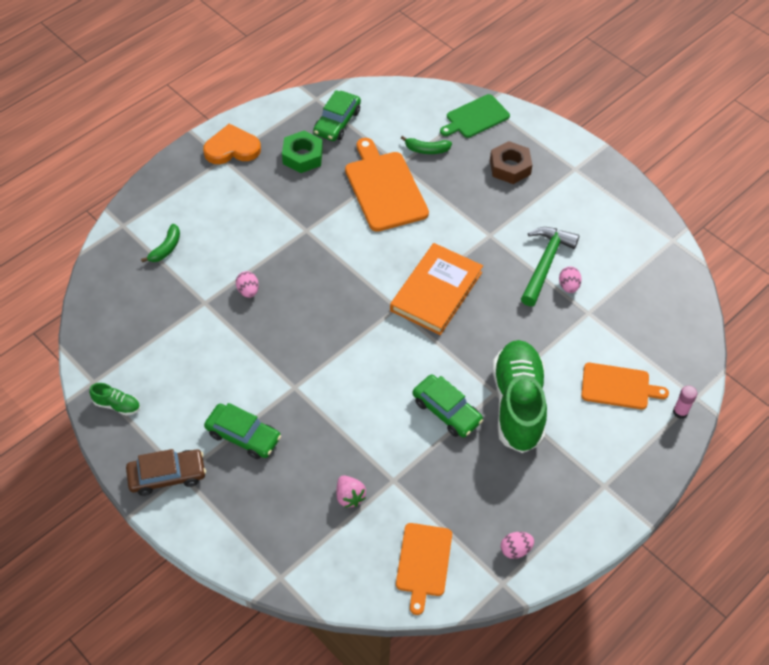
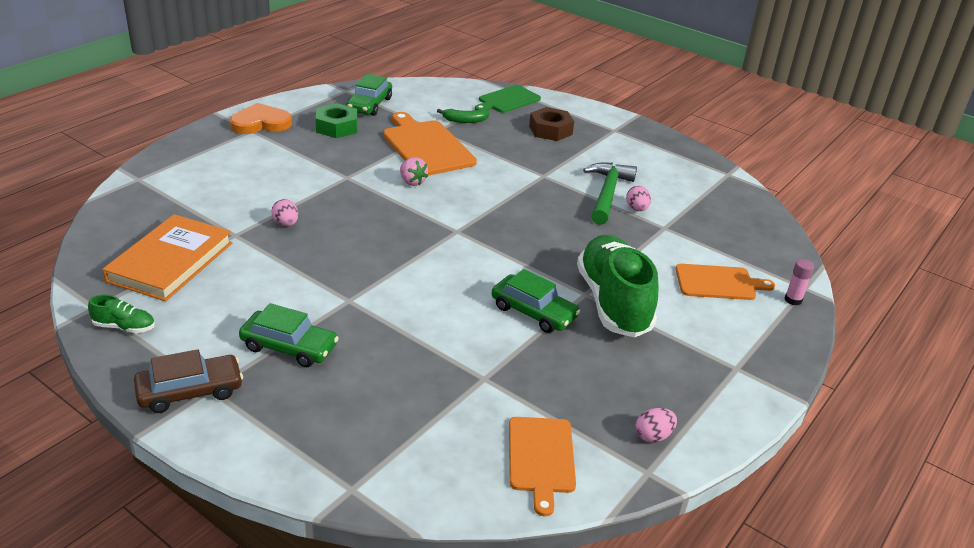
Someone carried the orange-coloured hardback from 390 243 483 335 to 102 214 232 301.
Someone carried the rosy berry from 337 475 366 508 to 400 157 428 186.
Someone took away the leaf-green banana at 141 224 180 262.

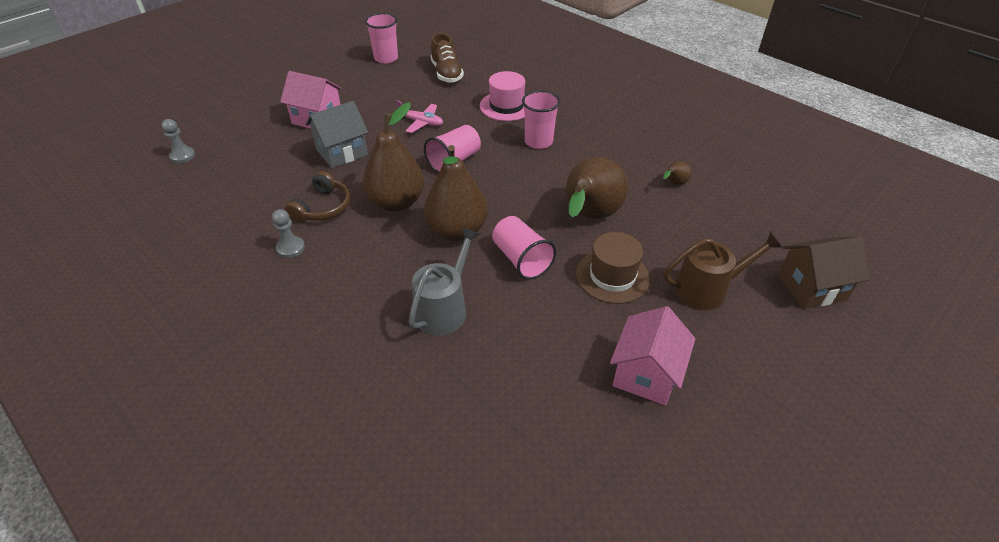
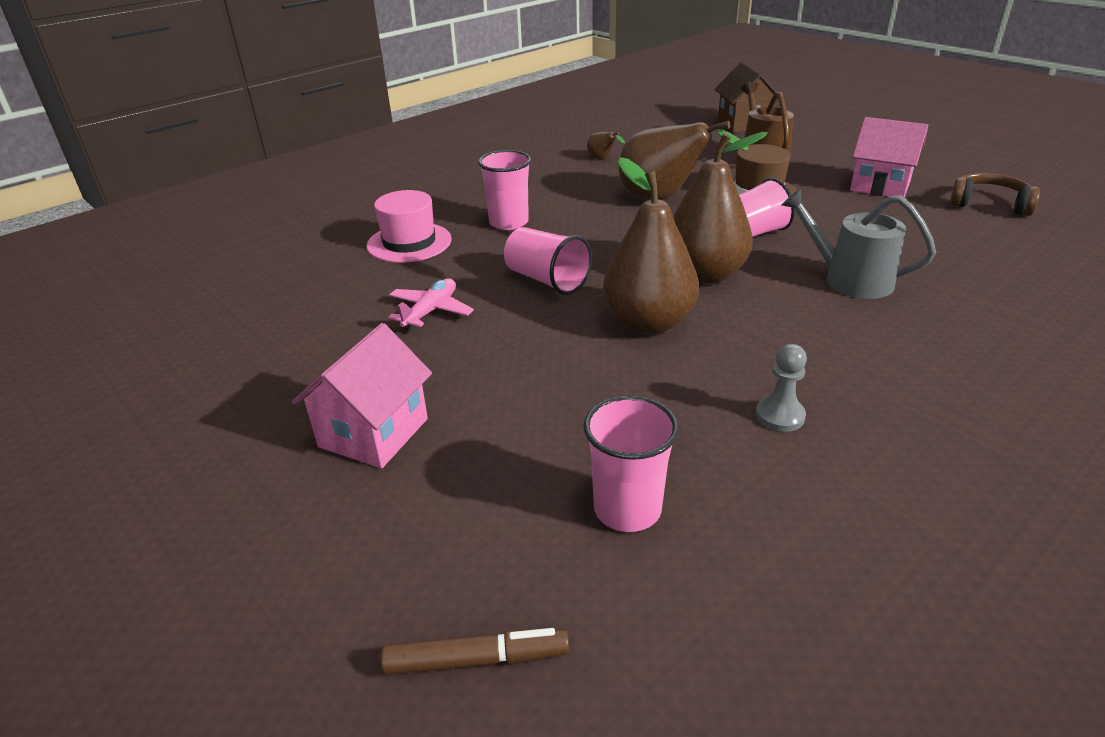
Someone swapped the gray game pawn at 161 119 195 163 for the dark brown marker pen at 381 628 569 675.
Someone carried the rosy beaker from 365 13 398 64 to 583 395 679 532.
Someone carried the dark brown over-ear headphones from 285 171 350 223 to 950 173 1040 216.
Someone took away the gray cottage at 306 101 368 168.
Someone took away the dark brown sneaker at 431 33 464 83.

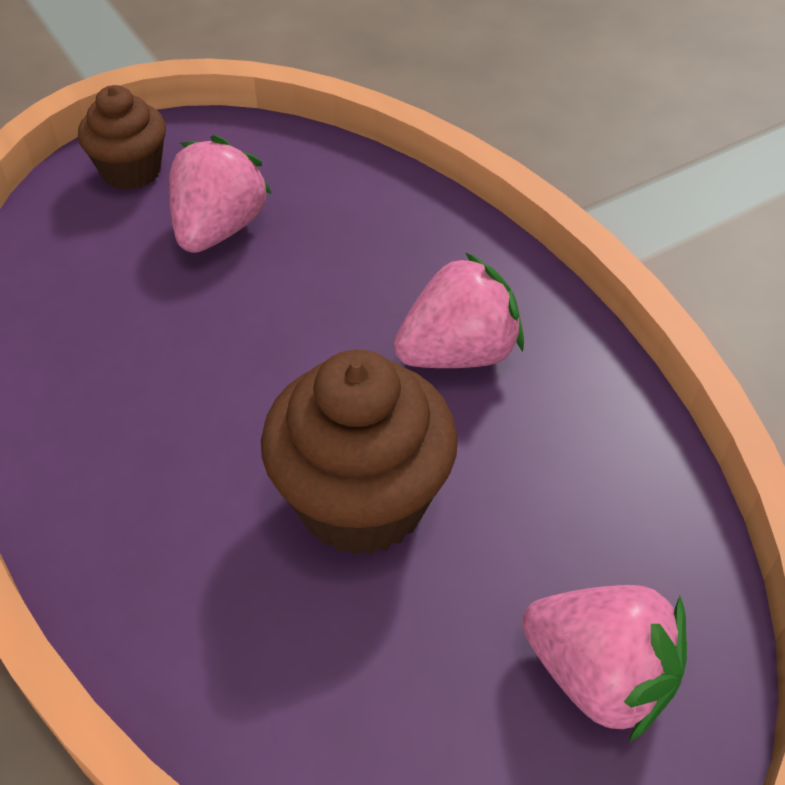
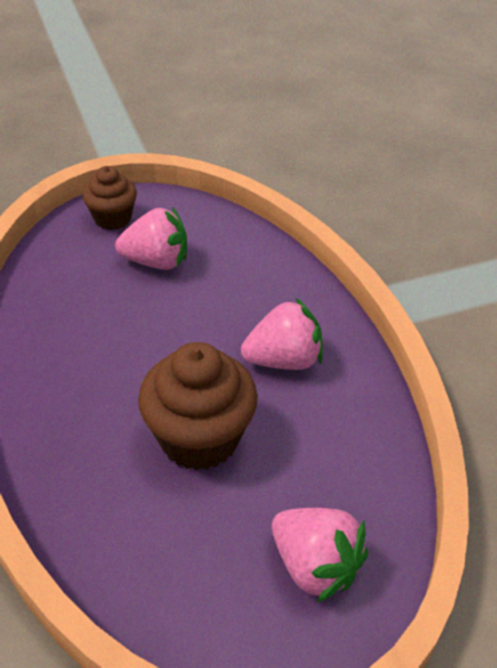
Someone rotated the rosy berry at 169 135 272 253 by 60 degrees clockwise.

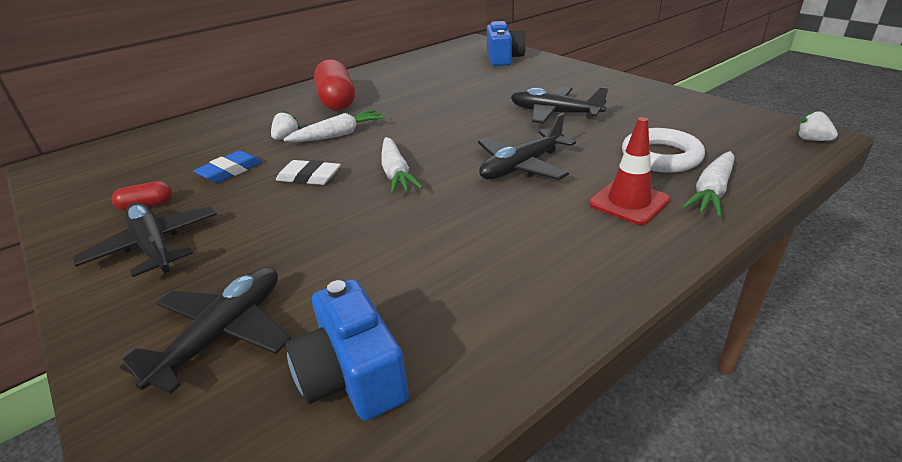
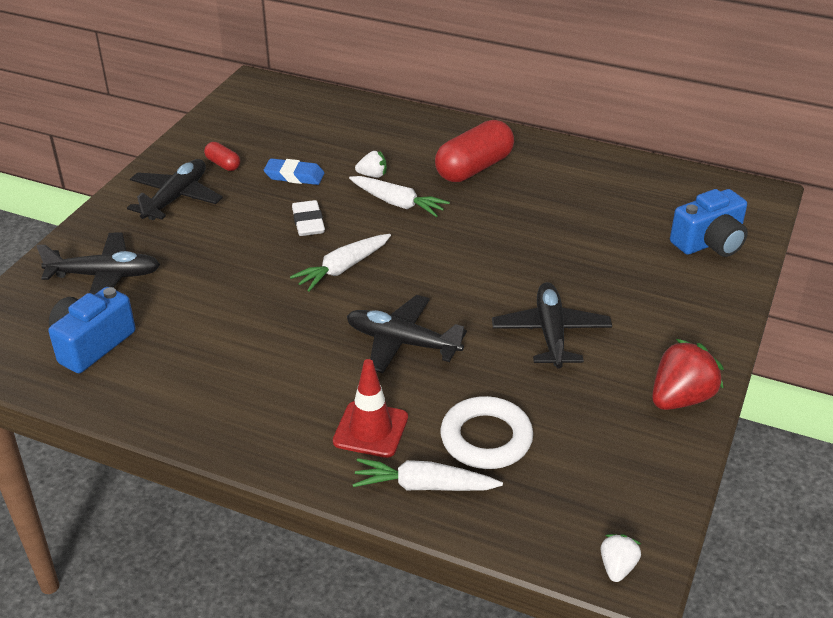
Someone put down the red berry at 652 339 724 410.

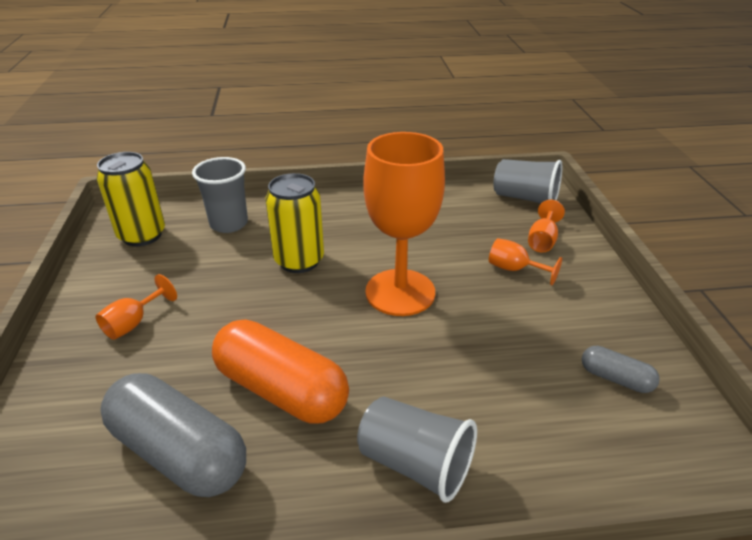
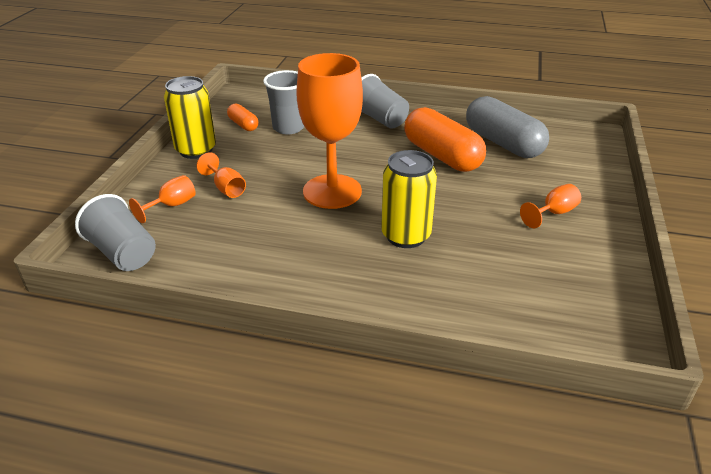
Someone carried the yellow can from 97 152 165 246 to 164 76 216 159.
Someone repainted the gray pill at 582 346 660 393, which became the orange-coloured pill at 227 103 259 131.
Someone carried the gray beaker from 192 157 248 233 to 263 70 304 135.

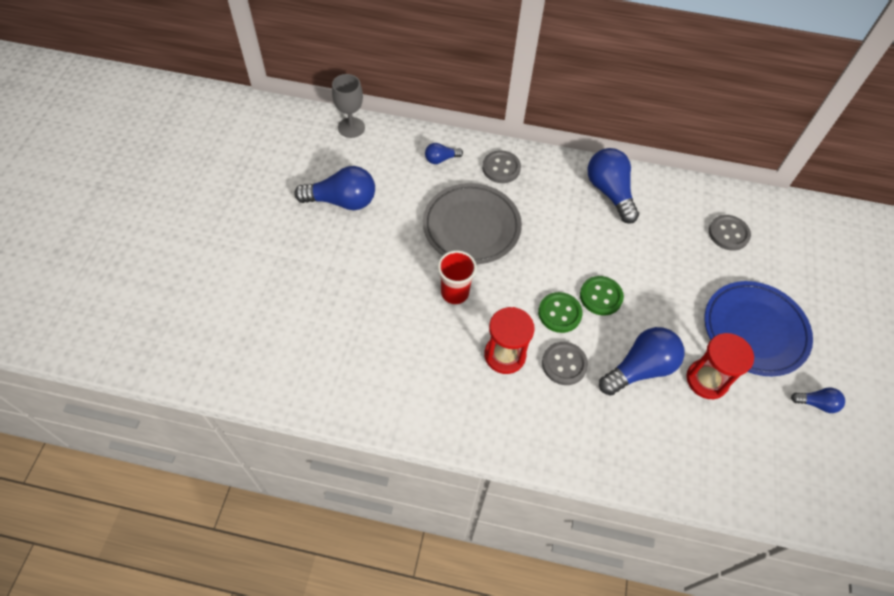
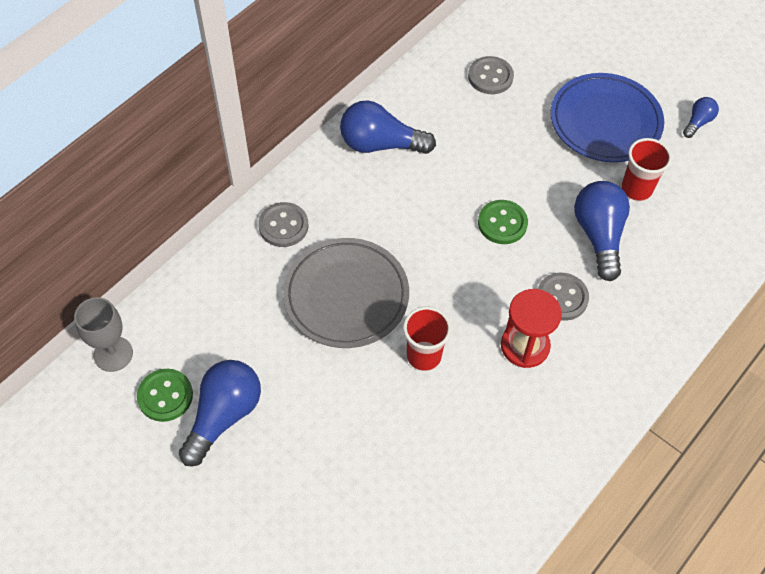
Someone carried the leaf-green button from 538 292 582 333 to 137 369 193 422.
Someone swapped the red sandglass at 687 333 754 399 for the red beaker at 622 138 672 201.
Someone took away the blue bulb at 425 143 463 164.

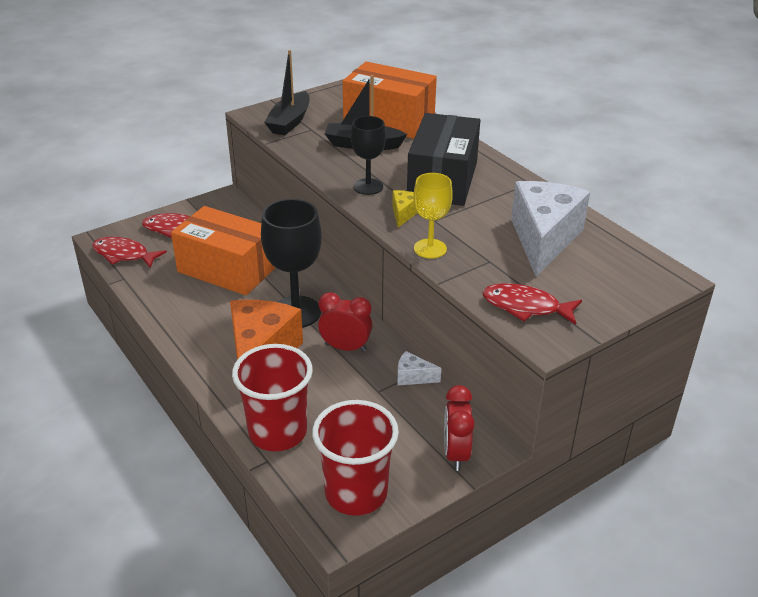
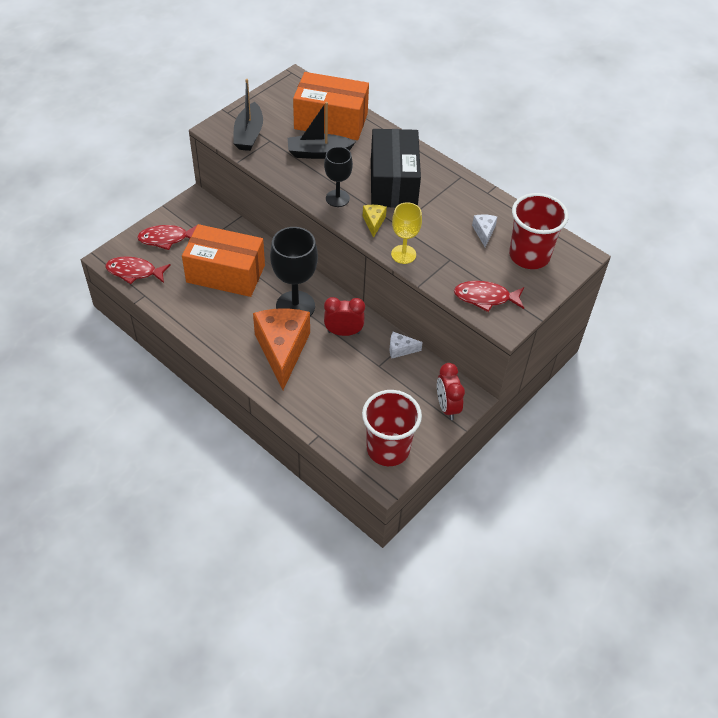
Someone scaled the pure white piece of cheese at 511 181 590 276 by 0.42.
Someone carried the red beaker from 232 344 313 451 to 509 193 569 269.

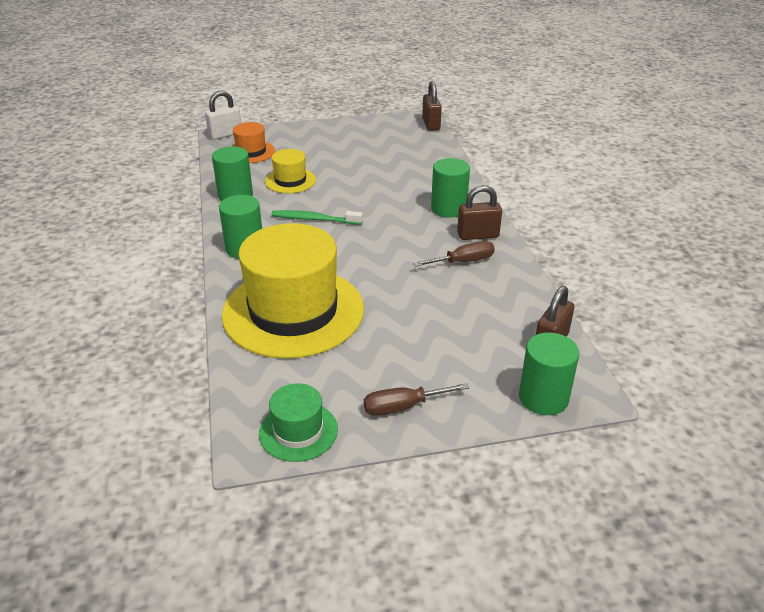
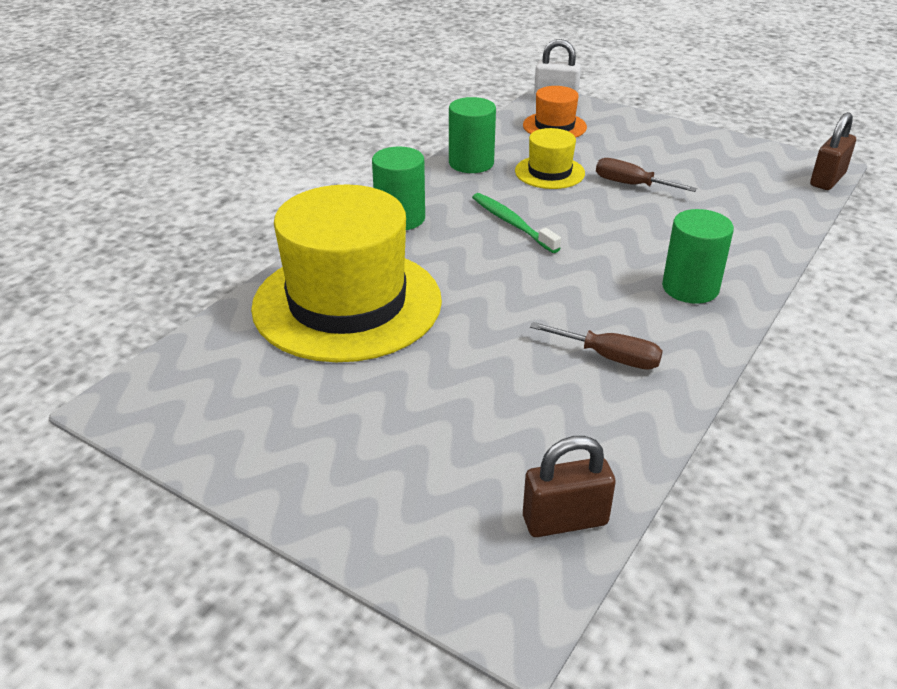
Someone carried the dark brown screwdriver from 364 383 470 416 to 596 158 697 192.
Someone took away the leaf-green top hat at 259 383 338 462.
Someone took away the dark brown padlock at 457 185 502 240.
Someone took away the leaf-green cylinder at 519 332 579 415.

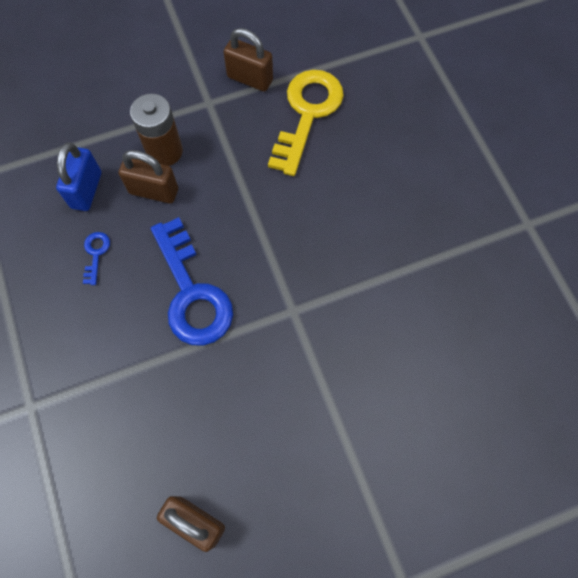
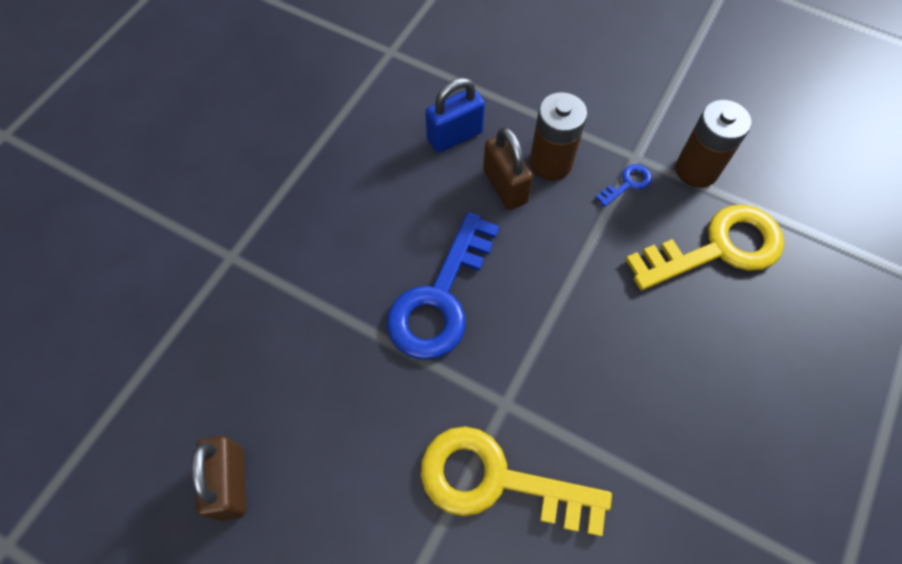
Someone put down the yellow key at 421 426 612 537.
Someone carried the blue key from 83 232 110 285 to 596 164 652 207.
Someone swapped the dark brown padlock at 224 28 273 91 for the dark brown battery at 675 100 751 188.

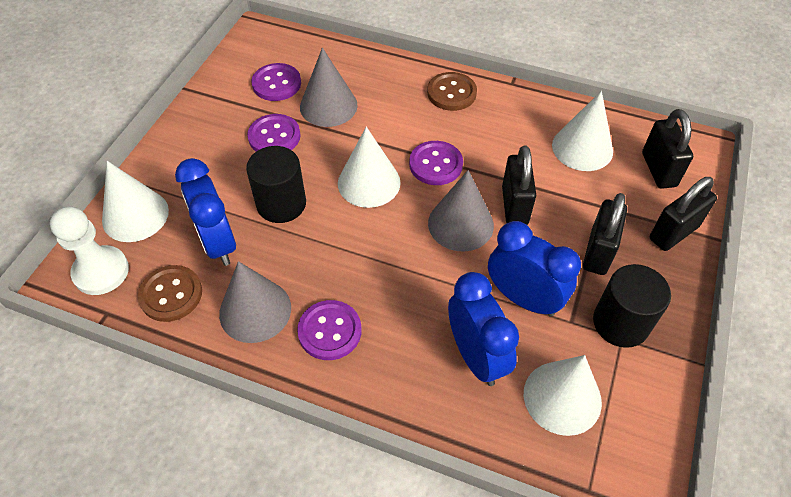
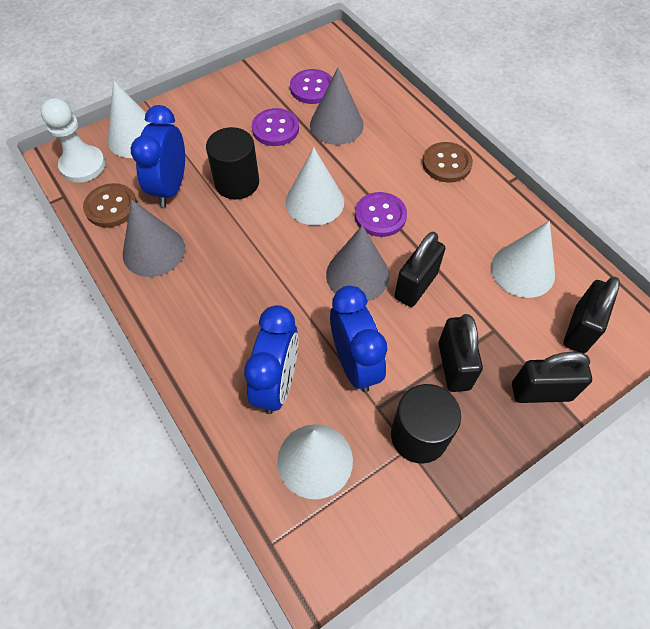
Someone rotated the black padlock at 583 193 627 275 by 60 degrees counterclockwise.
Someone took away the purple button at 297 300 362 360.

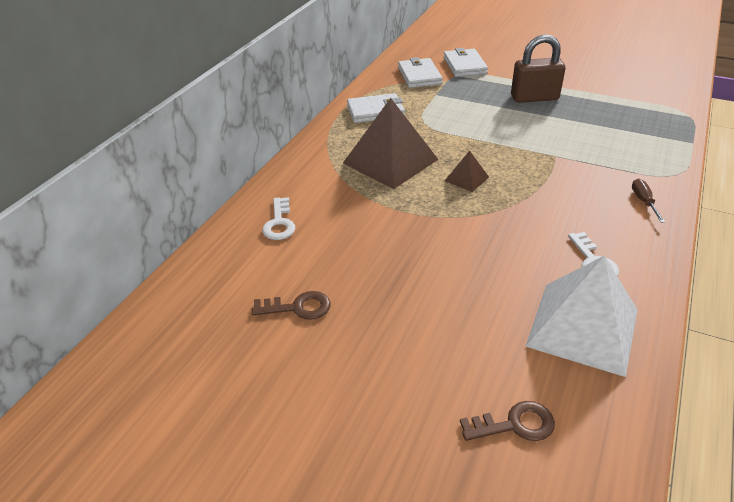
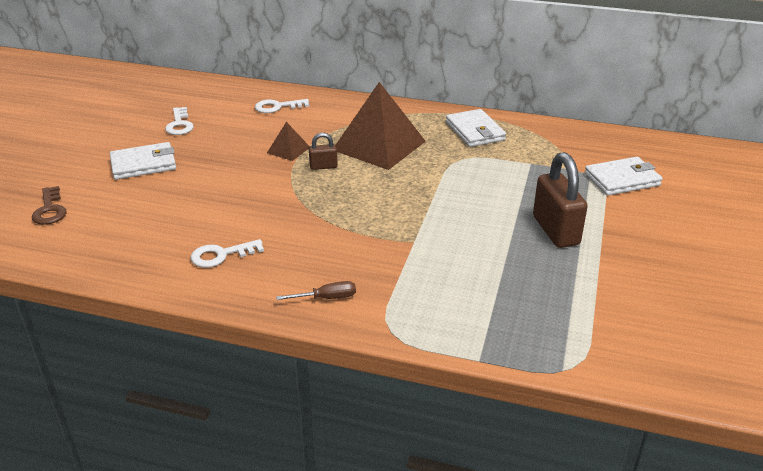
Someone carried the pure white card wallet from 398 57 443 88 to 110 142 176 180.
Someone repainted the dark brown key at 252 291 331 320, which became the pure white key at 165 107 194 135.
Someone carried the dark brown pyramid from 445 151 489 192 to 267 122 309 161.
Someone put down the dark brown padlock at 309 133 338 170.
Someone took away the pure white pyramid at 525 256 638 377.

